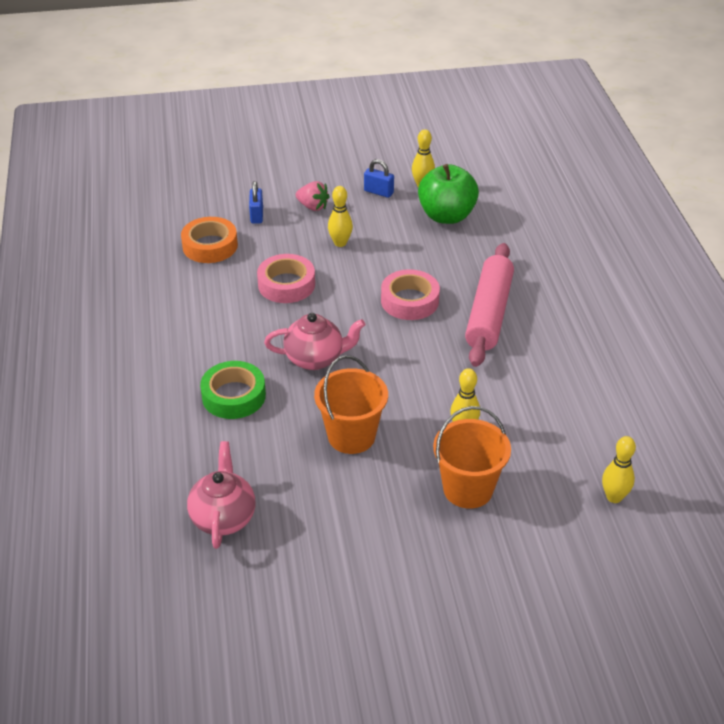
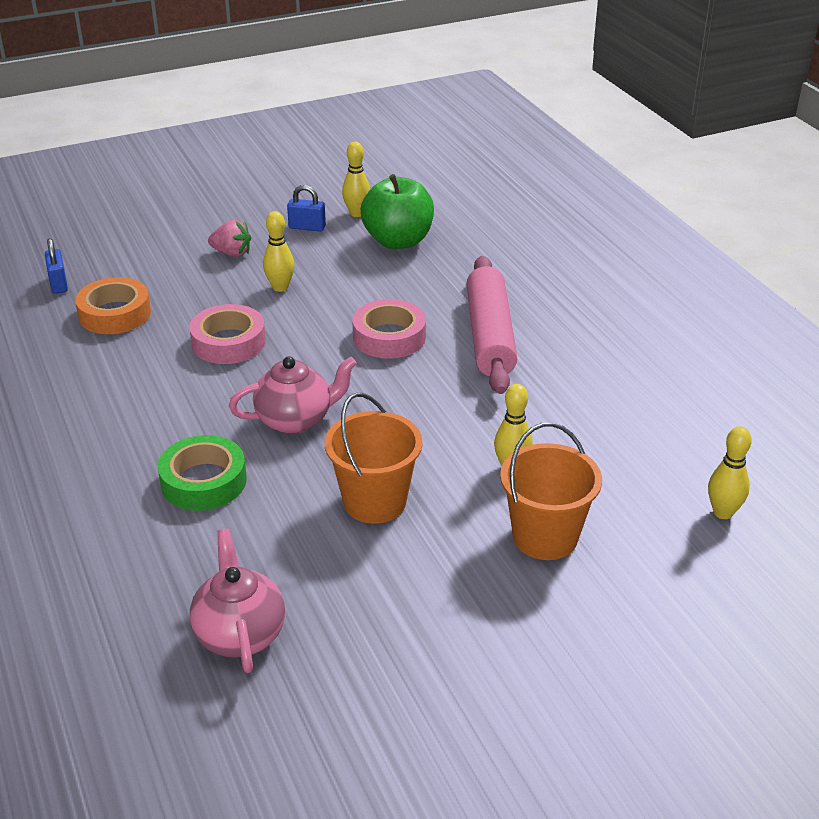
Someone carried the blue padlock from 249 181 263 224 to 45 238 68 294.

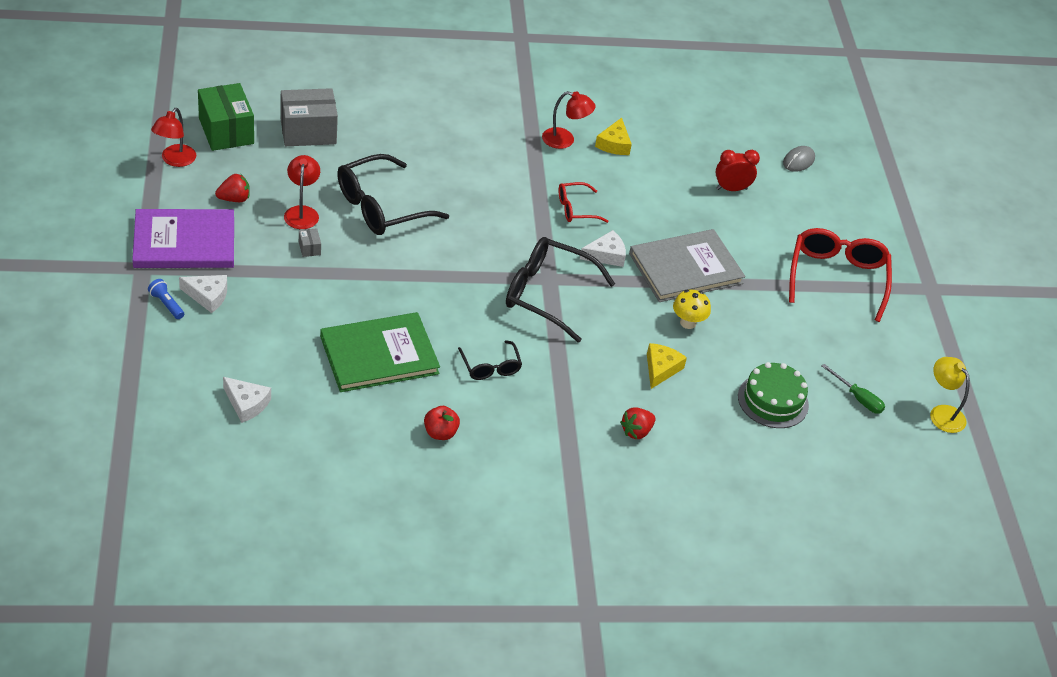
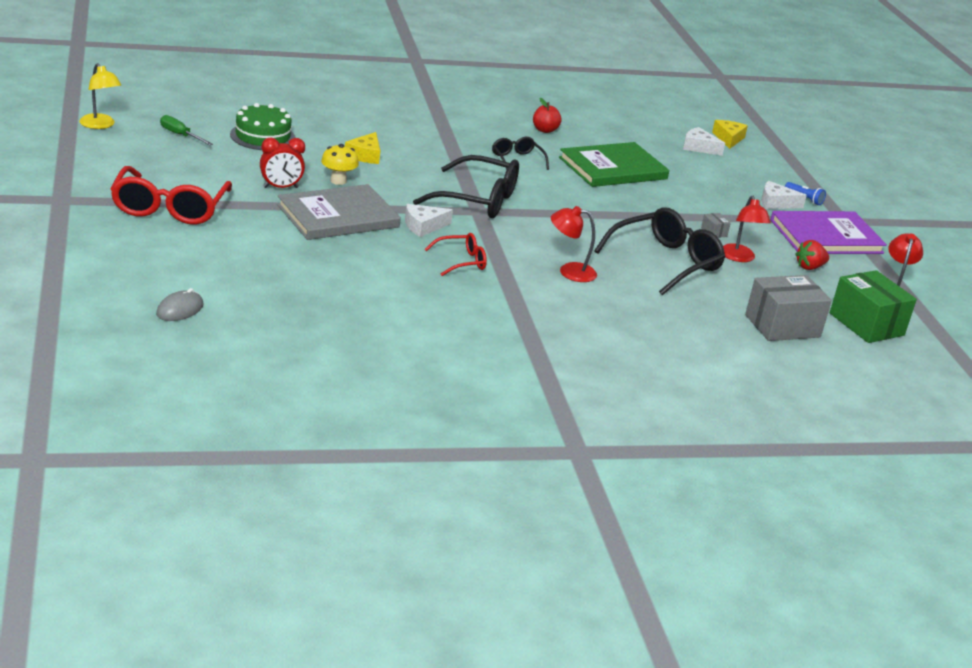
Someone carried the red bedside clock from 715 150 760 191 to 260 138 305 188.
Someone carried the red desk lamp from 542 91 596 149 to 551 206 597 282.
Someone carried the yellow piece of cheese from 595 118 632 155 to 712 120 748 149.
Someone took away the red berry at 620 407 656 439.

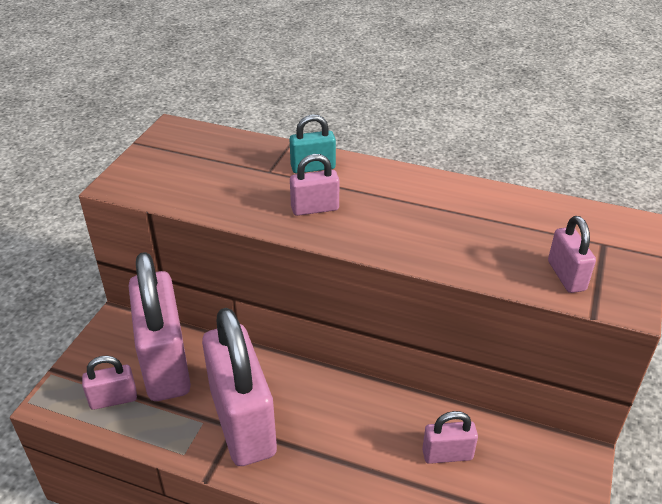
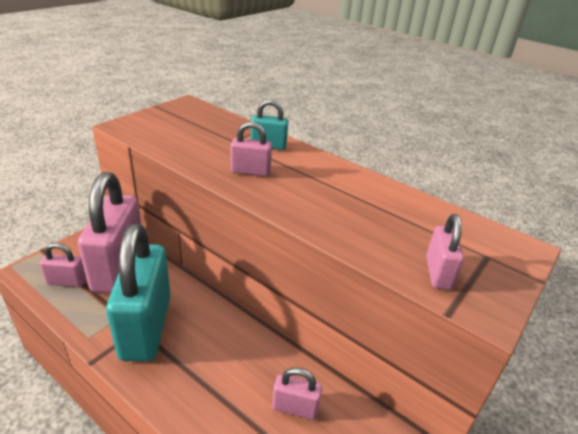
Someone repainted the rosy padlock at 202 308 277 466, which became the teal padlock at 106 223 171 361.

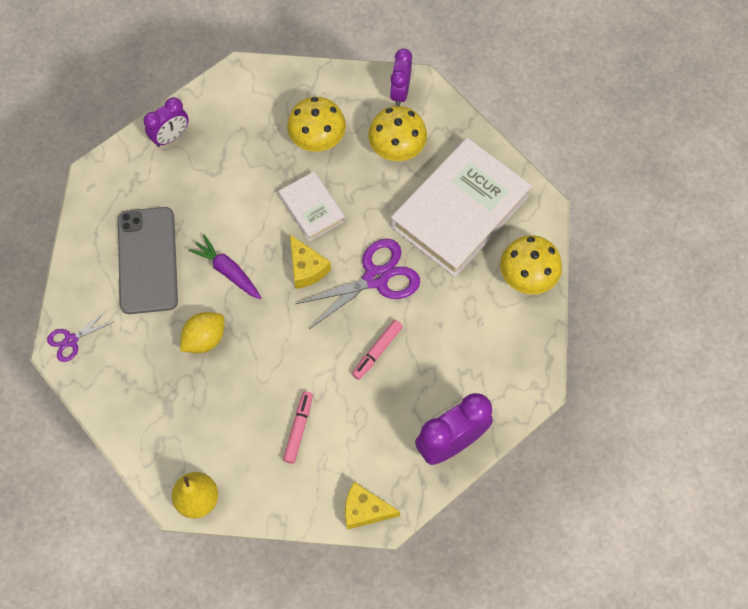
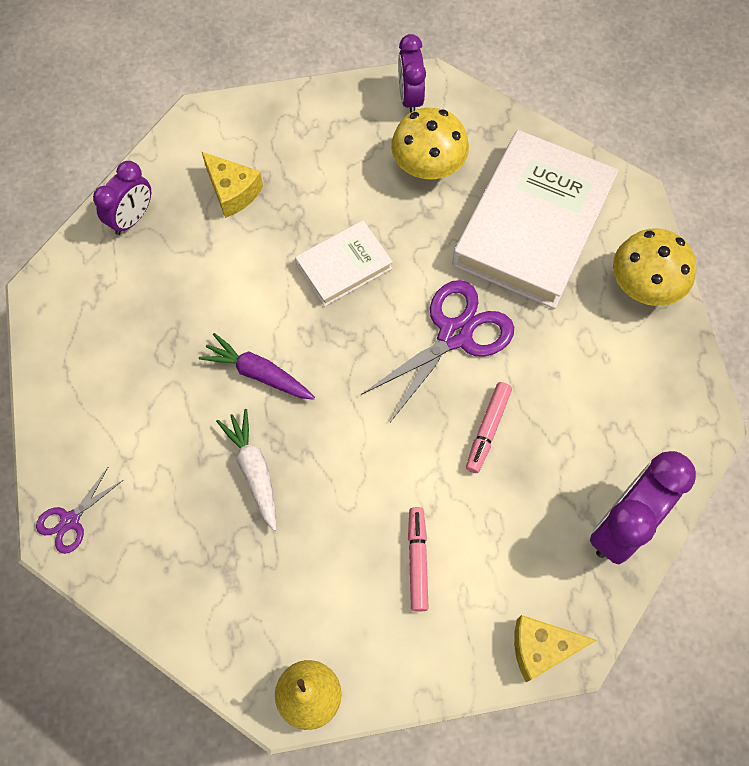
Someone carried the yellow piece of cheese from 290 235 331 289 to 202 152 263 218.
Someone swapped the yellow toy lemon at 180 312 225 353 for the pure white root vegetable at 216 409 276 531.
Someone rotated the pure white hardback at 278 172 345 242 by 75 degrees counterclockwise.
Someone took away the gray mobile phone at 118 207 178 314.
Someone took away the yellow fungus at 287 97 346 152.

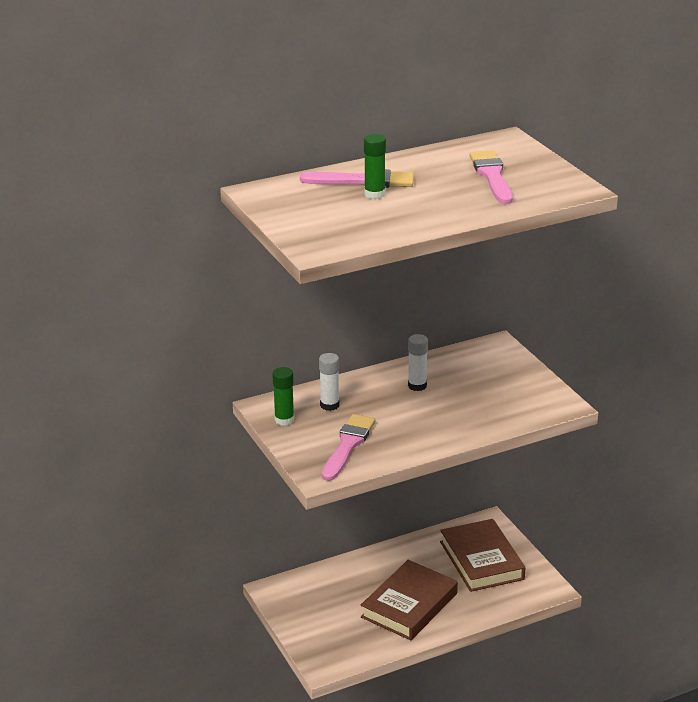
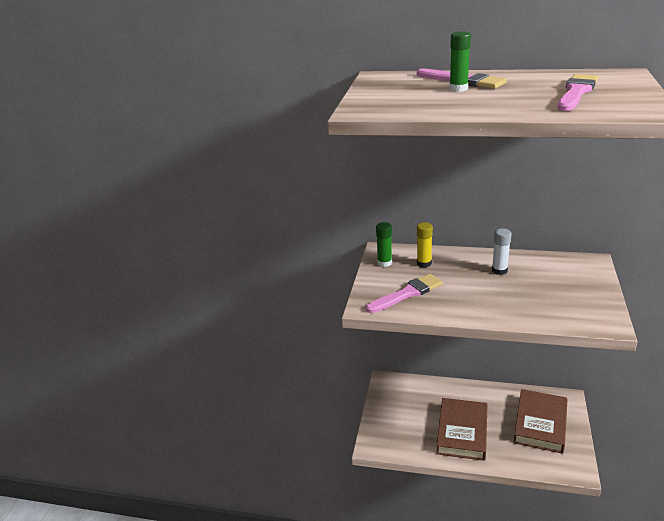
Someone repainted the pure white glue stick at 319 353 340 411, which became the yellow glue stick at 417 222 433 268.
Someone rotated the dark brown hardback at 361 560 458 640 by 60 degrees counterclockwise.

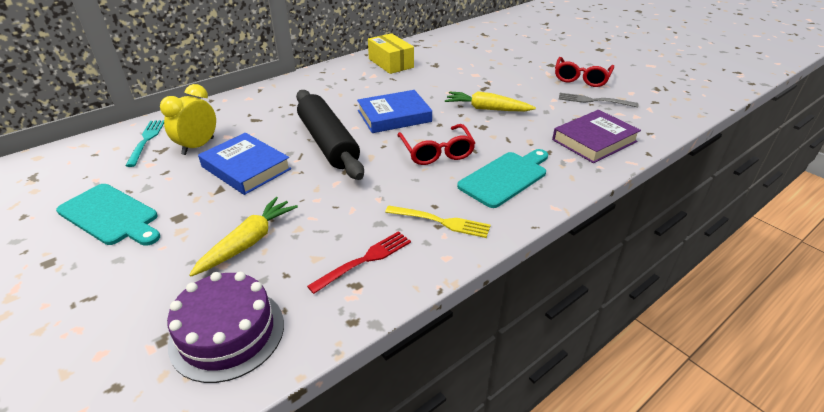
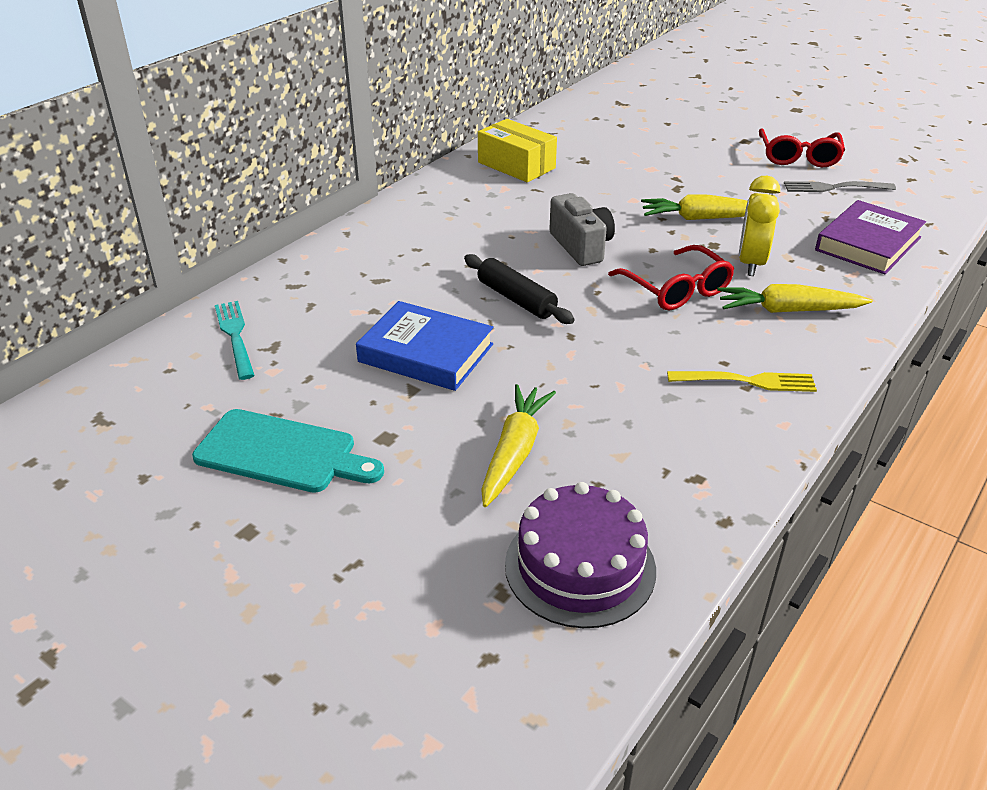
Someone scaled the black rolling pin at 296 90 364 180 by 0.59.
Someone swapped the blue hardback at 357 90 432 133 for the gray compact camera at 549 193 615 266.
Someone swapped the teal bread board at 457 149 548 208 for the yellow root vegetable at 717 284 873 313.
Someone carried the yellow bedside clock from 160 84 216 155 to 739 176 780 276.
Someone took away the red dinner fork at 307 231 411 294.

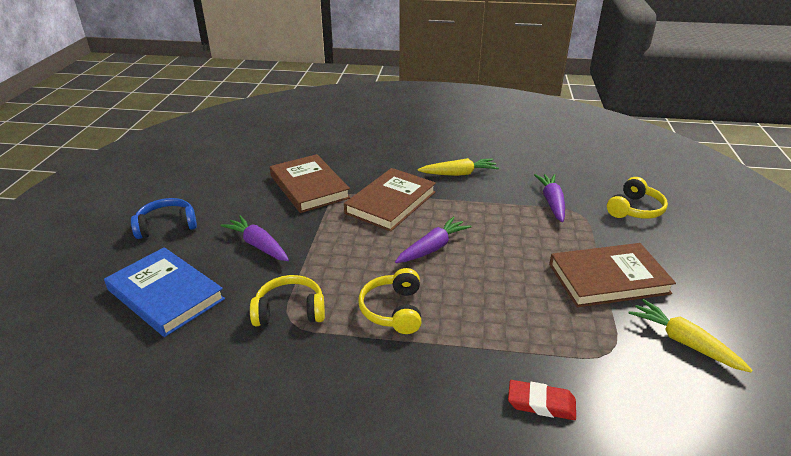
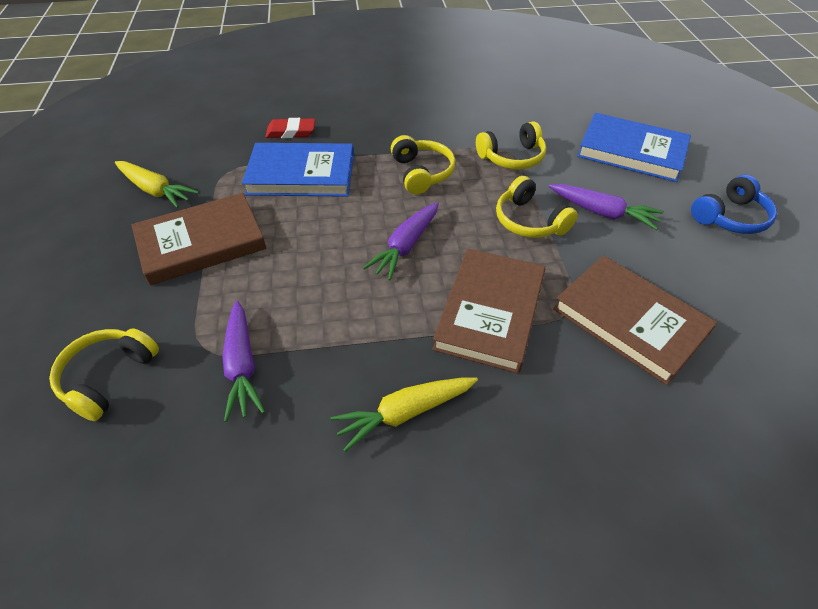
Someone put down the blue hardback at 242 143 354 197.
Someone put down the yellow over-ear headphones at 496 176 578 238.

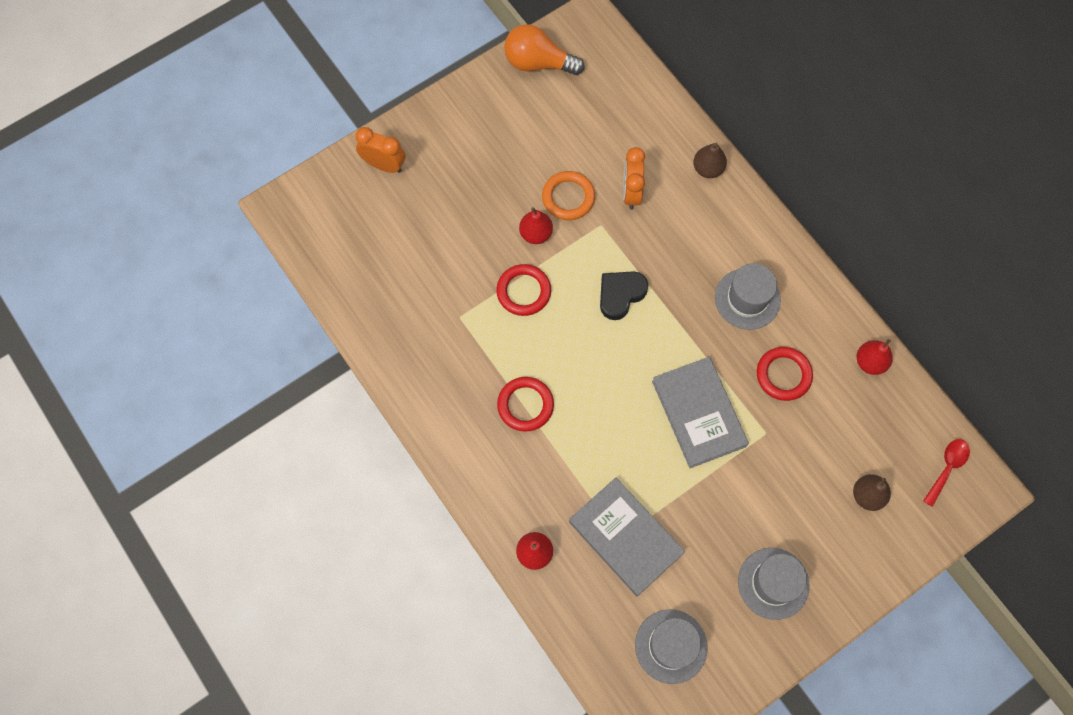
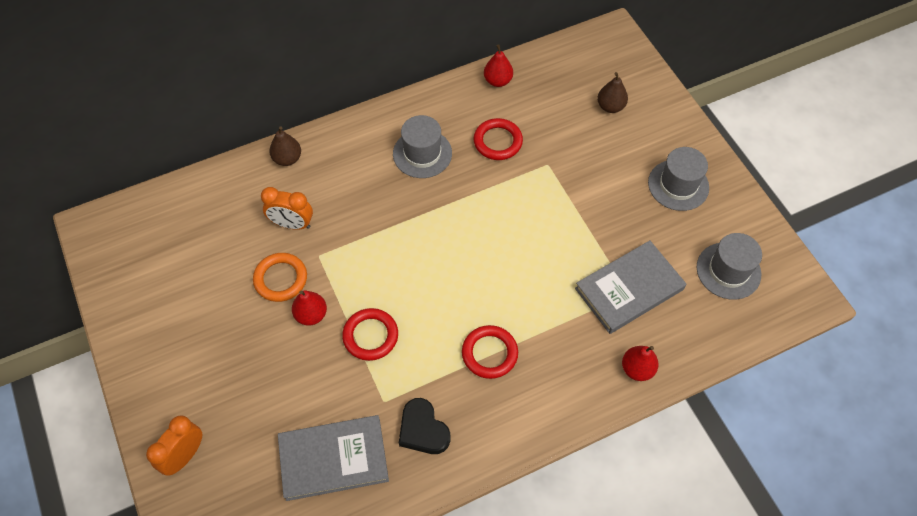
Someone carried the gray hardback from 652 357 749 468 to 278 415 389 501.
Someone carried the black heart shape from 600 271 648 320 to 399 398 450 454.
Someone took away the orange-coloured bulb at 504 24 585 75.
Someone took away the red teaspoon at 923 439 970 507.

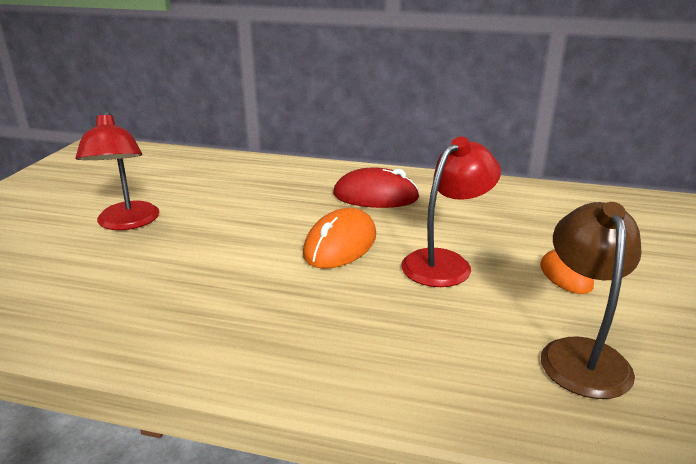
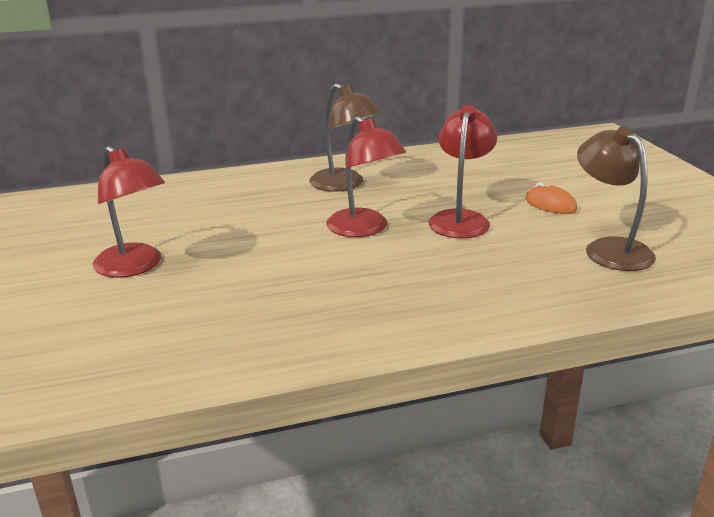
Someone swapped the red PC mouse at 333 168 420 208 for the dark brown desk lamp at 310 83 381 192.
Someone swapped the orange-coloured PC mouse at 303 208 376 269 for the red desk lamp at 326 116 406 237.

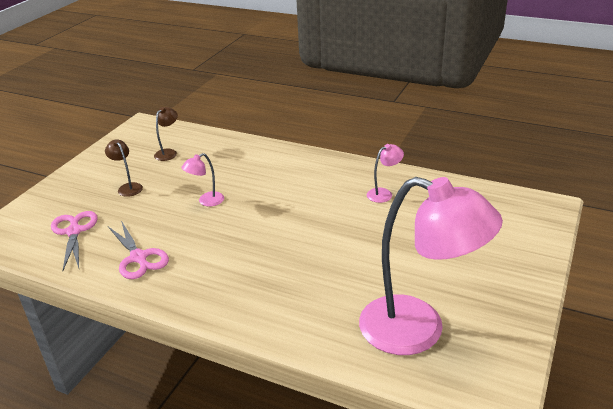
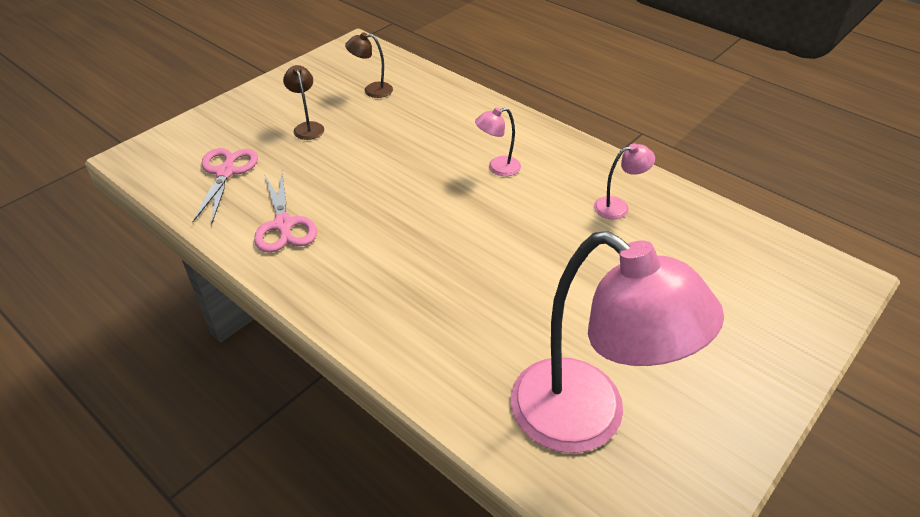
Someone rotated the dark brown desk lamp at 154 107 178 161 by 135 degrees counterclockwise.
Someone carried the rosy desk lamp from 181 153 224 206 to 475 107 521 176.

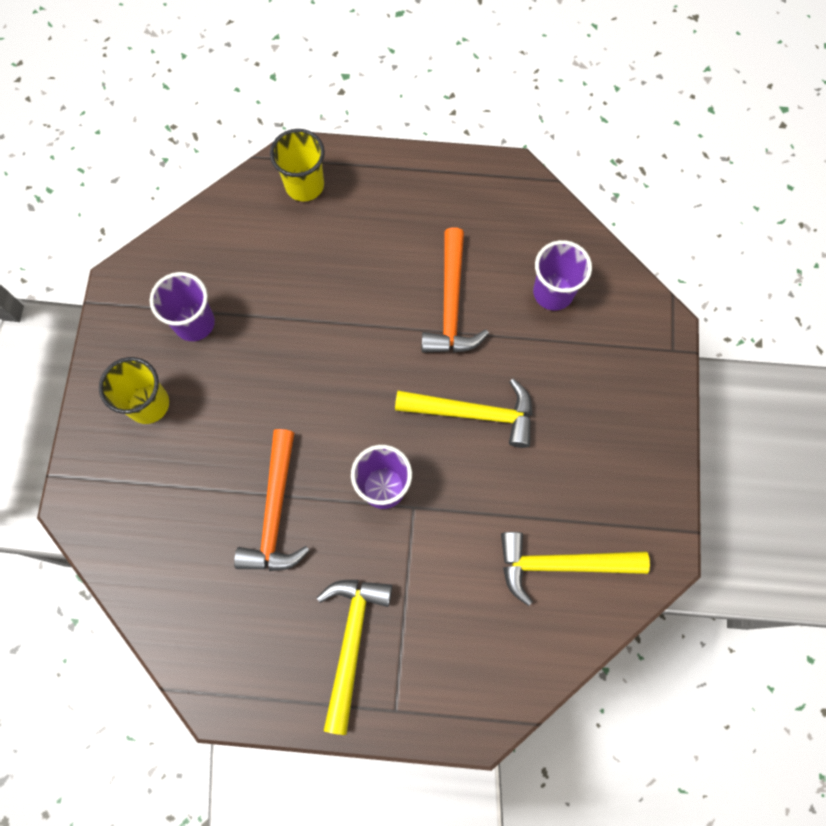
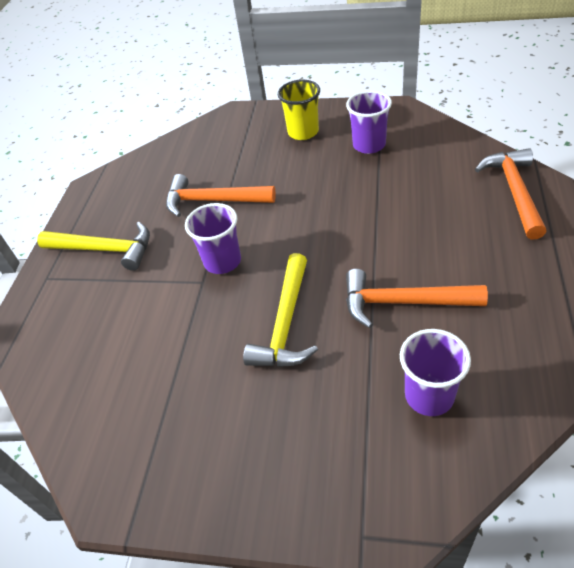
Someone swapped the yellow beaker at 270 129 325 202 for the orange-coloured hammer at 475 148 547 240.
Someone took away the yellow hammer at 501 532 650 606.

